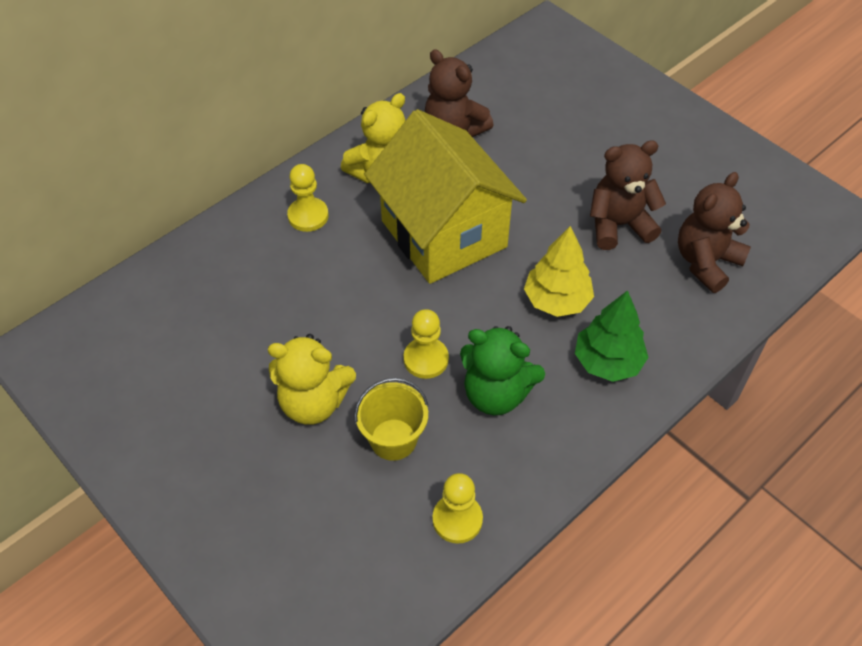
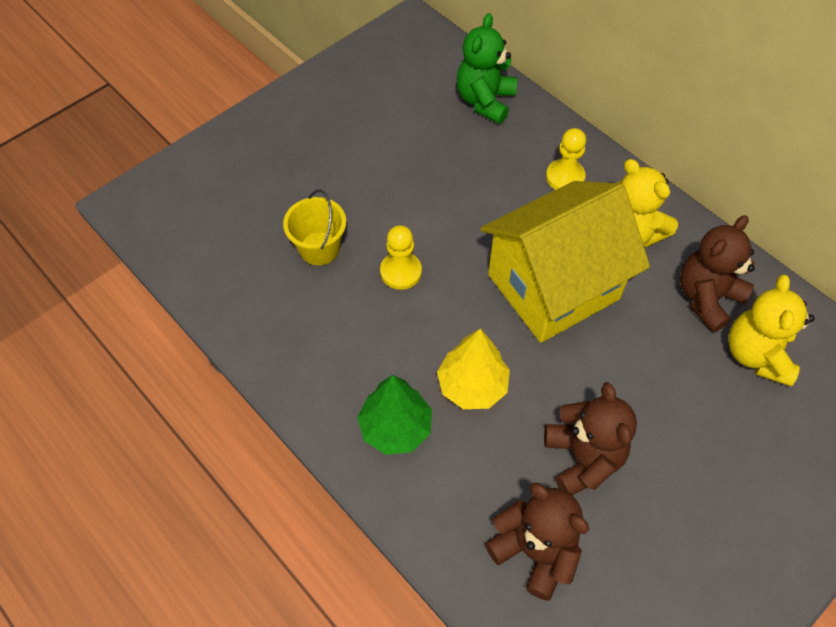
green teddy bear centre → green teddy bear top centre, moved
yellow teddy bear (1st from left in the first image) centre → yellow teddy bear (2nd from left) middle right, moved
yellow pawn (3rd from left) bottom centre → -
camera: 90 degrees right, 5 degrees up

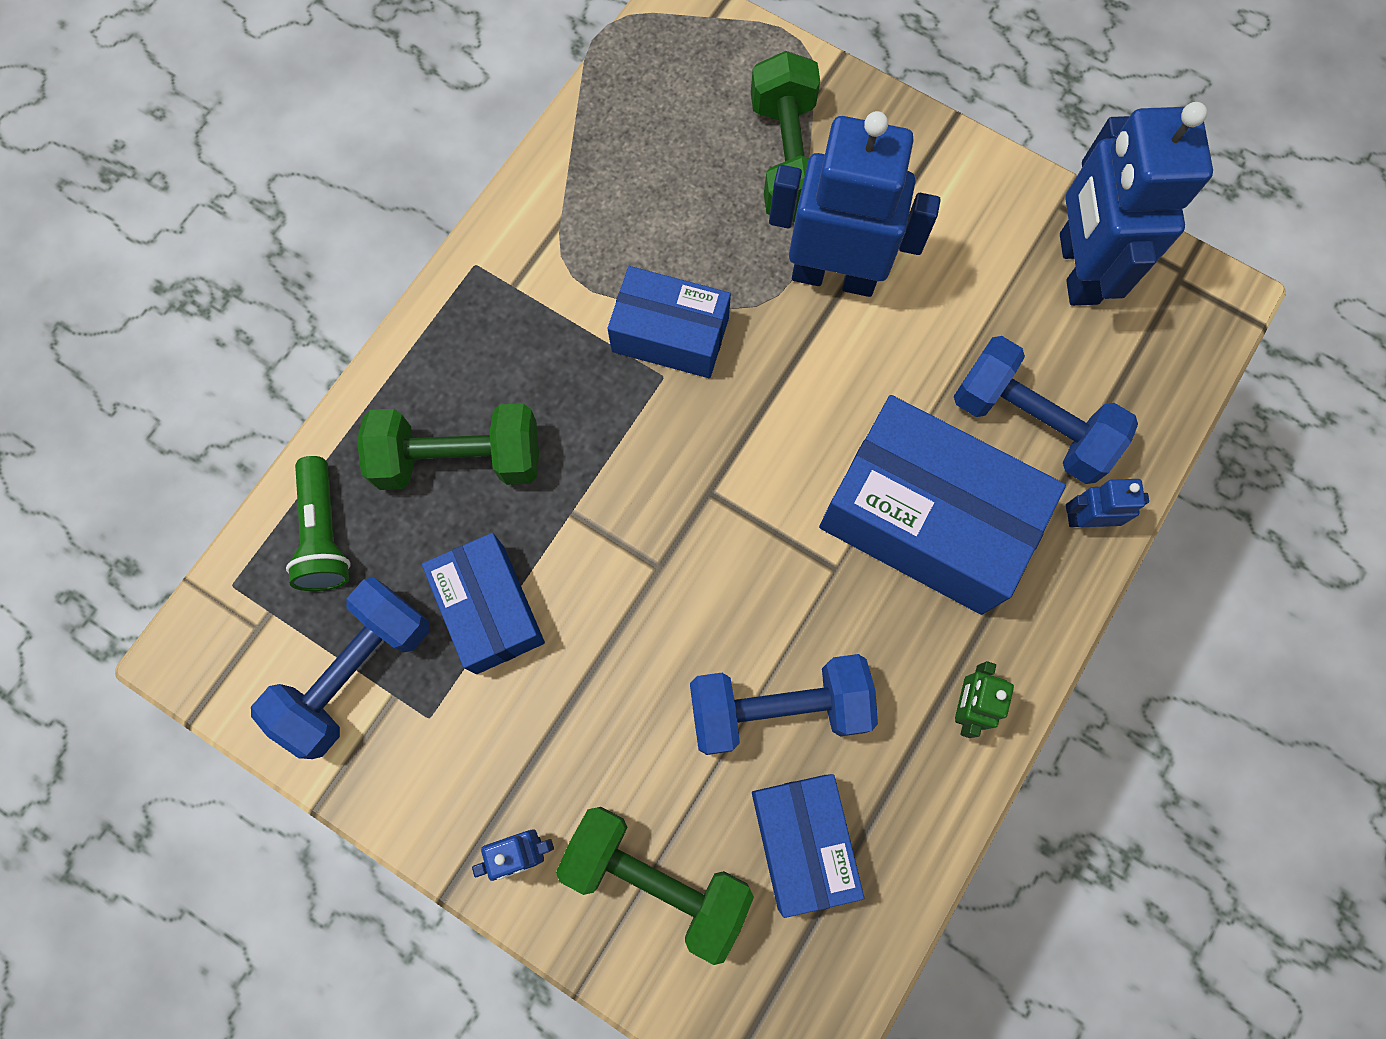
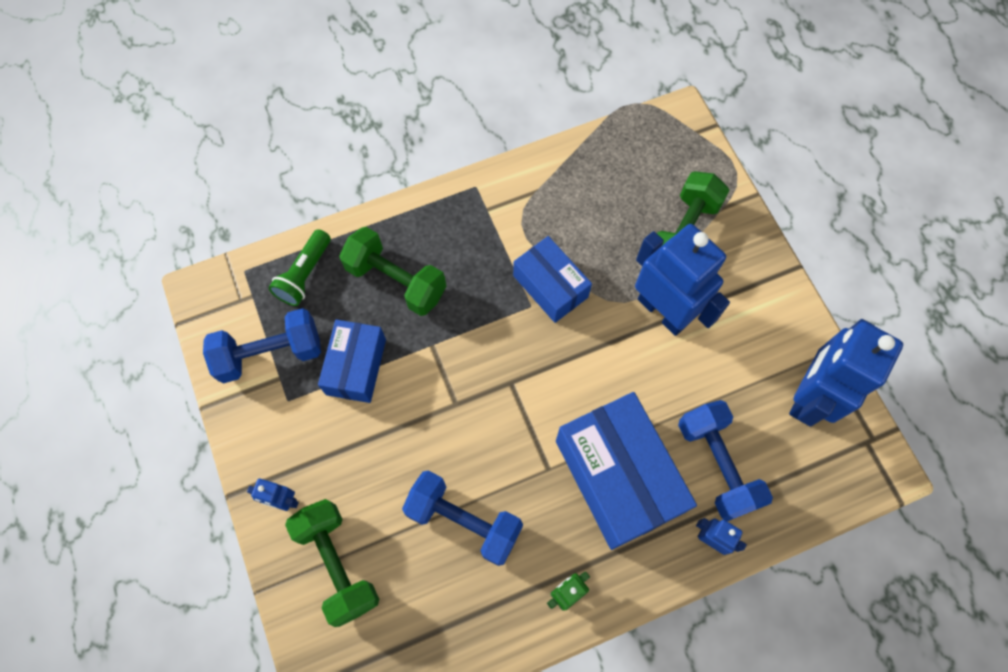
blue box (3rd from left) bottom centre → -
camera: 35 degrees right, 5 degrees down

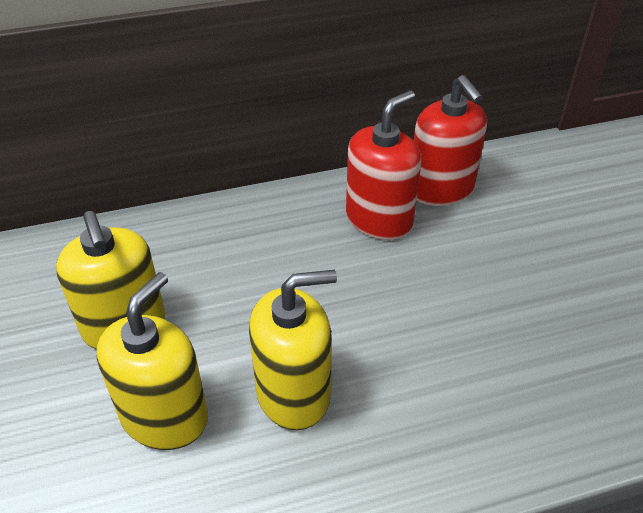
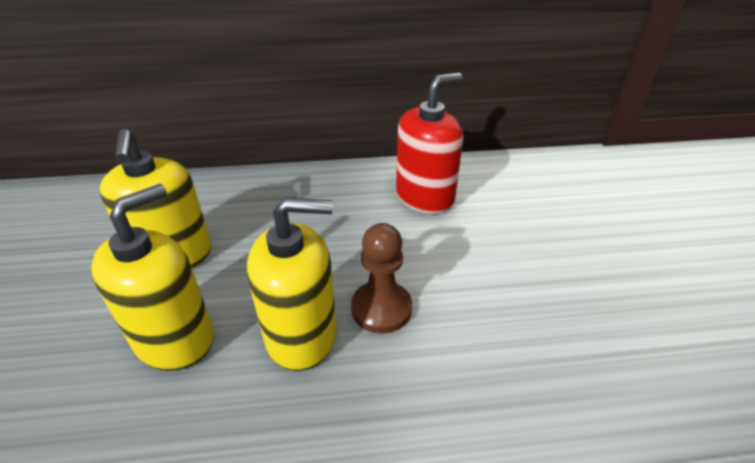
red soap dispenser (2nd from left) top right → -
- → brown pawn centre
camera: 10 degrees right, 5 degrees down

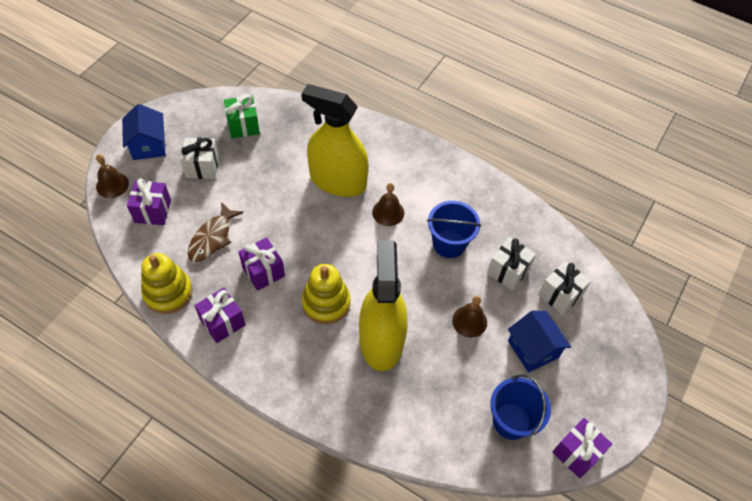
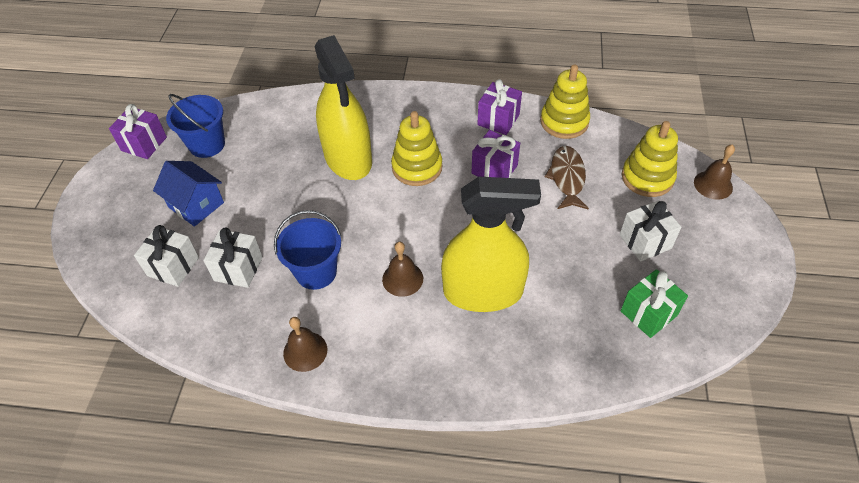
blue house (1st from left) top left → -
purple gift (1st from left) middle left → yellow stacking toy (3rd from left) top right
brown bell (3rd from left in the first image) centre → brown bell (1st from left) bottom centre, moved
camera: 160 degrees right, 5 degrees down

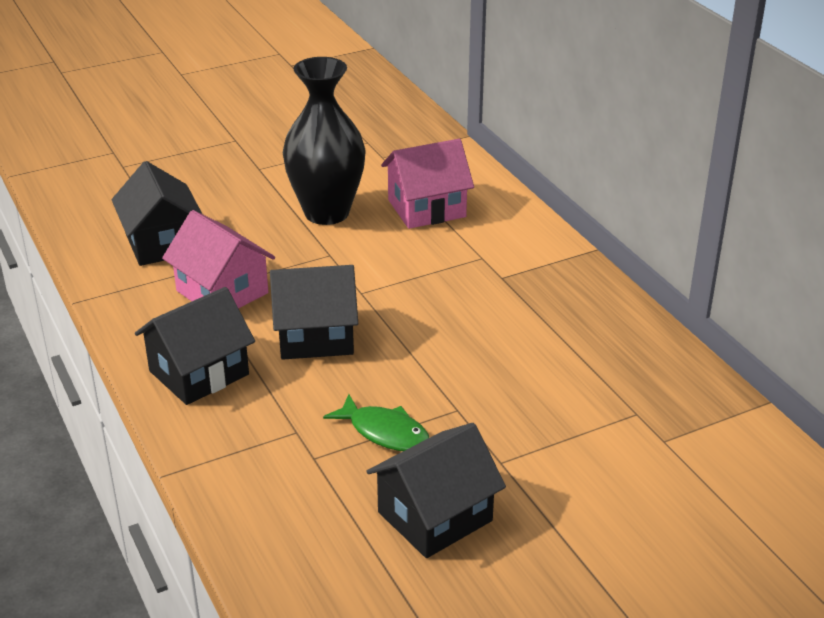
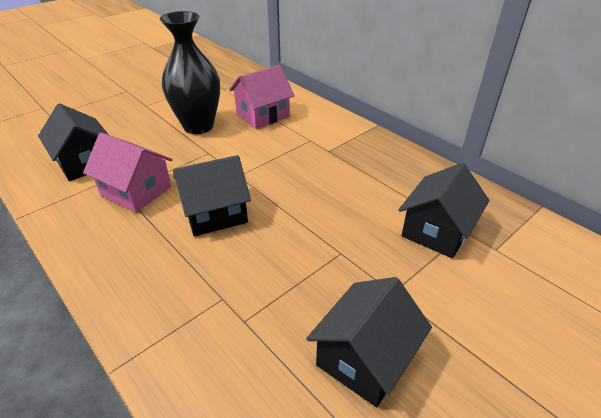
black house (2nd from left in the first image) middle left → black house (4th from left) middle right, moved
green fish bottom centre → -
camera: 15 degrees left, 5 degrees up

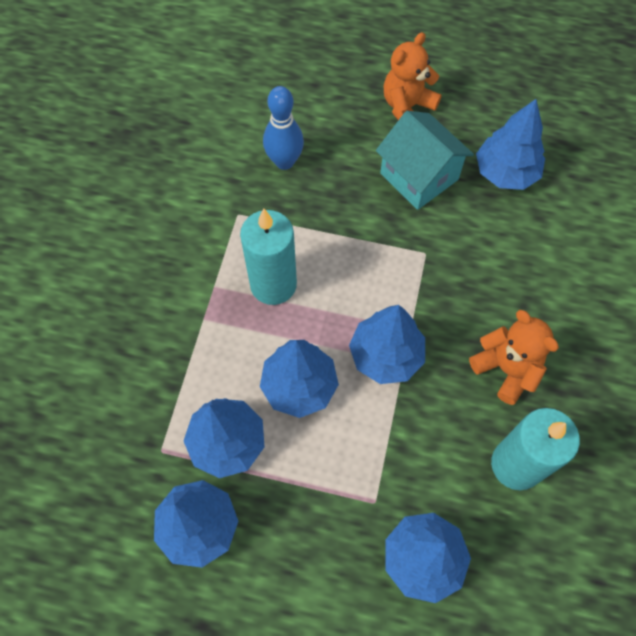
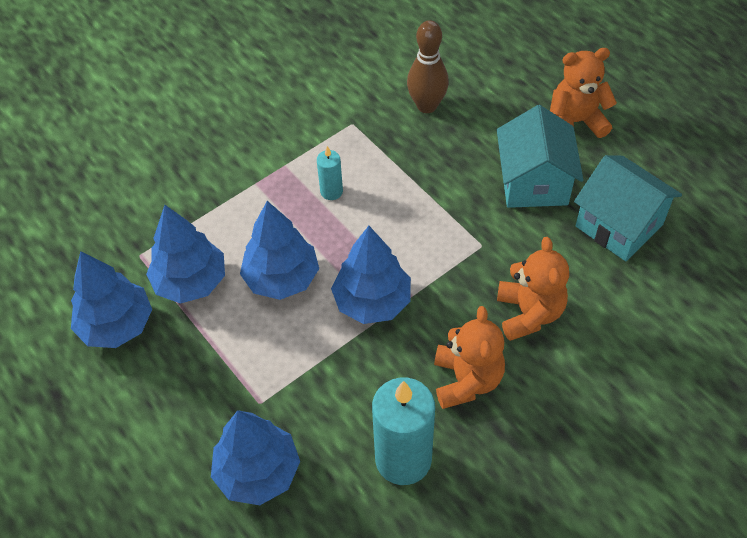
blue bowling pin top centre → brown bowling pin top centre
blue tree (6th from left) top right → turquoise house (2nd from left) middle right
turquoise candle (1st from left) centre → turquoise candle (1st from left) top centre, x0.48
- → orange teddy bear (2nd from left) middle right
camera: 40 degrees right, 10 degrees down

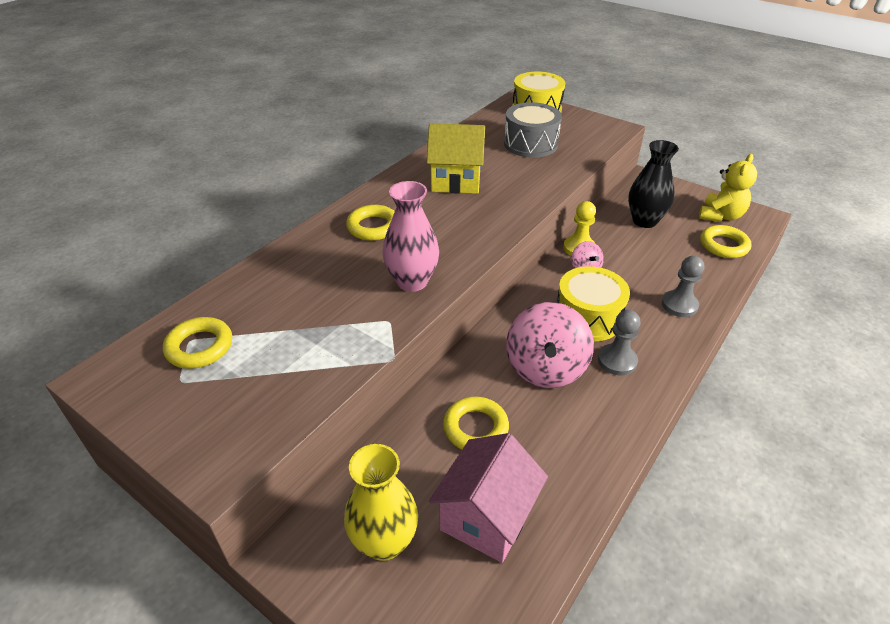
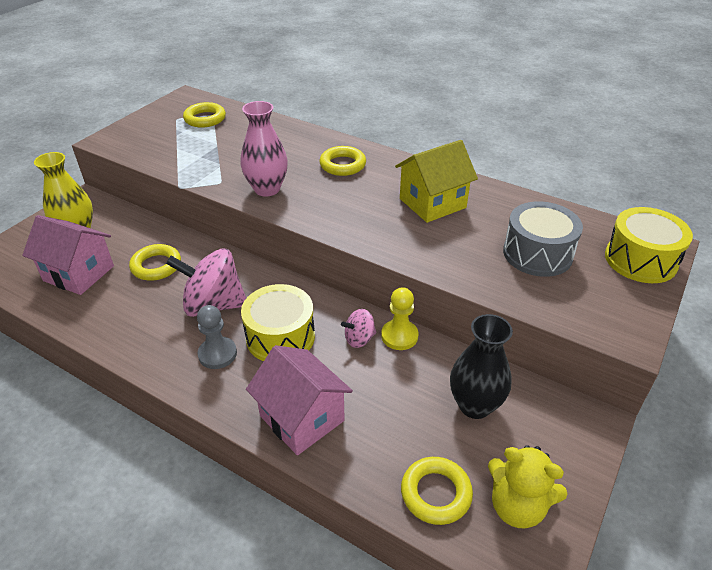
yellow house top centre, 60 degrees clockwise
grey pawn (2nd from left) middle right → pink house (2nd from left) bottom centre
camera: 85 degrees right, 0 degrees up

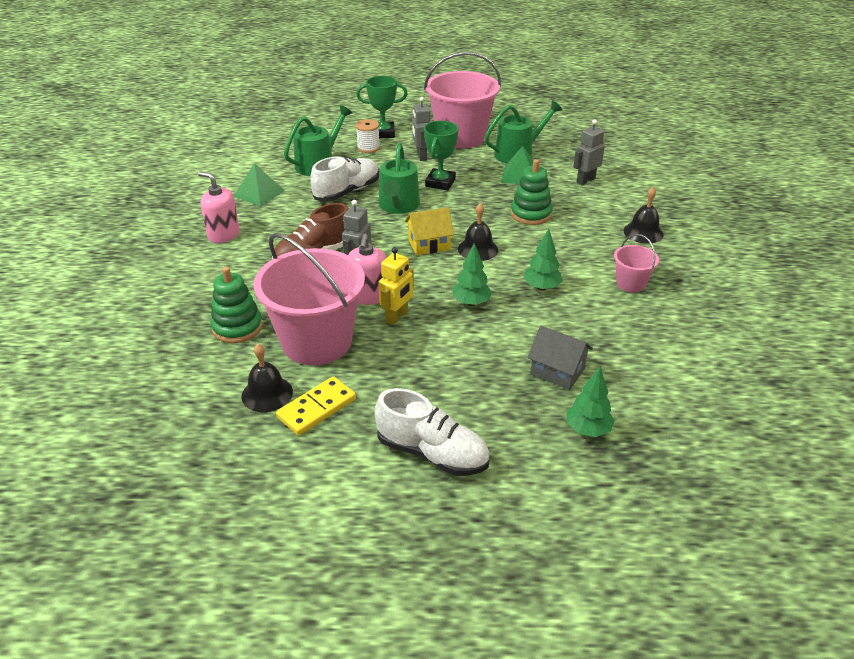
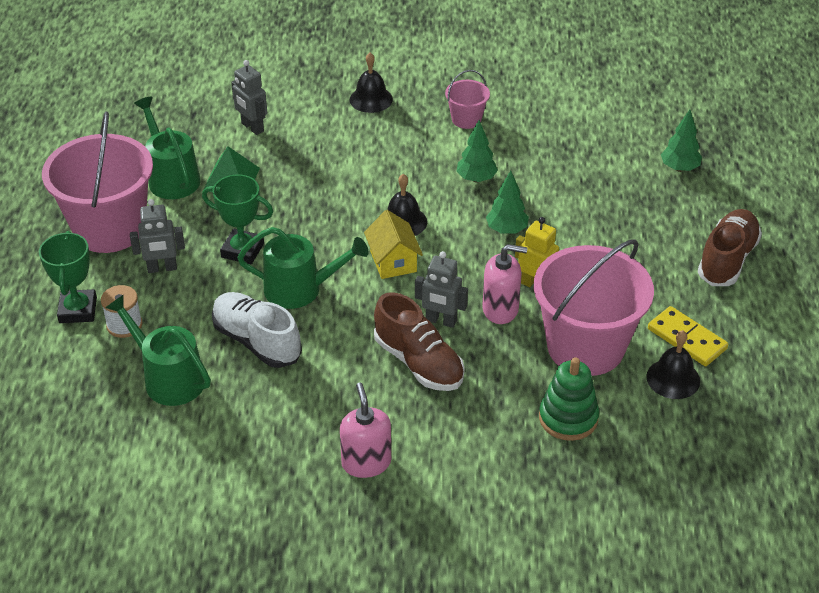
green stacking toy (2nd from left) top centre → -
green pyramid (1st from left) top left → -
pink soap dispenser (1st from left) top left → pink soap dispenser (1st from left) bottom centre, 135 degrees clockwise
grey house centre → -
white shoe (2nd from left) centre → brown shoe (2nd from left) middle right
camera: 90 degrees left, 5 degrees up

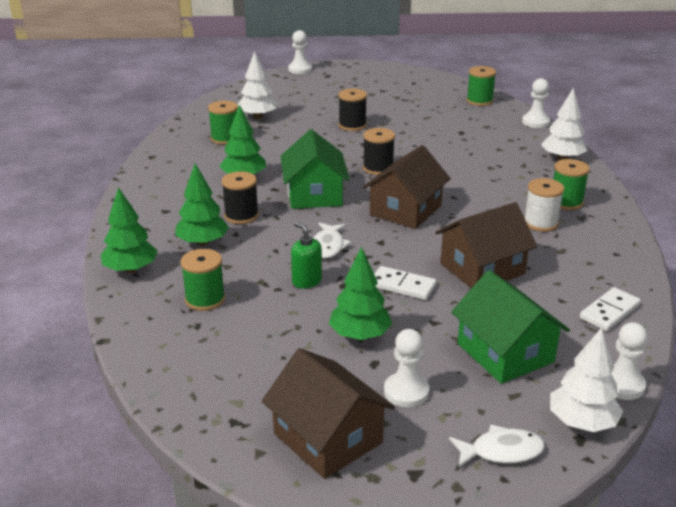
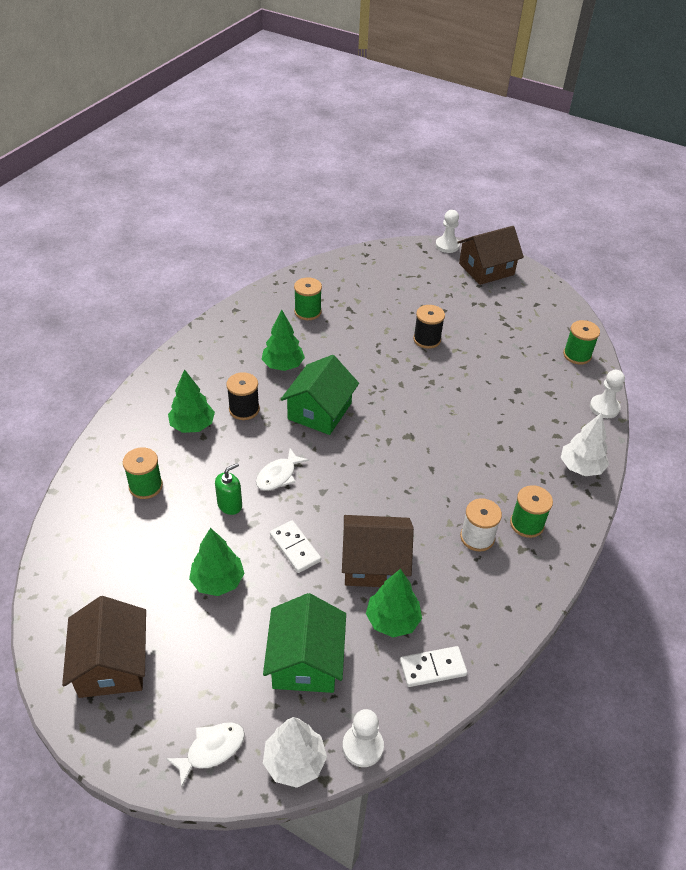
white tree (1st from left) top centre → -
black spool (3rd from left) top centre → -
brown house (2nd from left in the first image) centre → brown house (3rd from left) top right, moved
green tree (1st from left in the first image) middle left → green tree (4th from left) bottom centre, moved
green soap dispenser centre → green soap dispenser middle left, 60 degrees clockwise
white pawn (2nd from left) bottom centre → -
white fish (2nd from left in the first image) bottom right → white fish (1st from left) bottom left, 60 degrees counterclockwise
camera: 30 degrees right, 15 degrees up

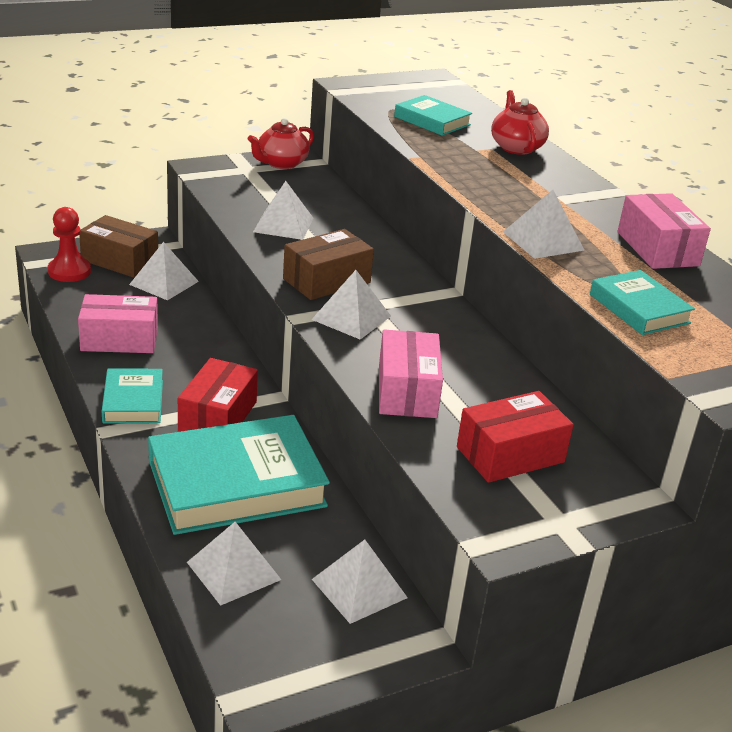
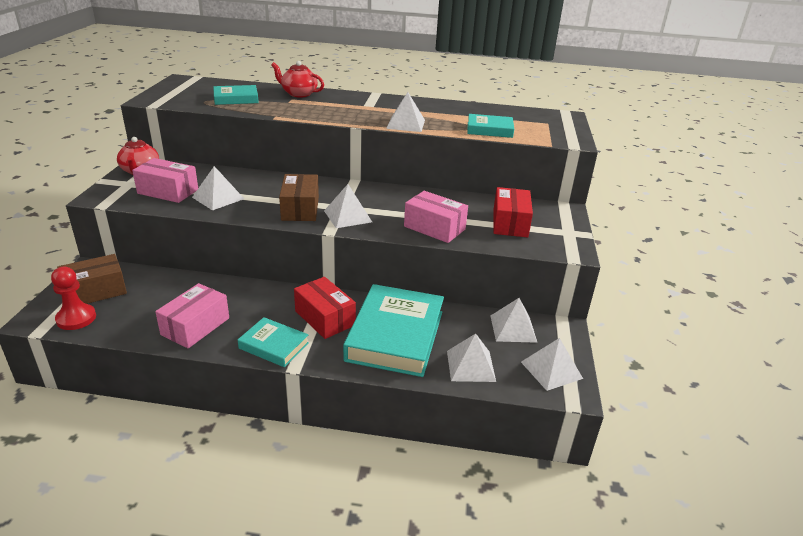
pink box (3rd from left in the first image) top right → pink box (1st from left) middle left, moved
white pyramid (1st from left in the first image) middle left → white pyramid (6th from left) bottom right, moved
camera: 55 degrees left, 0 degrees up

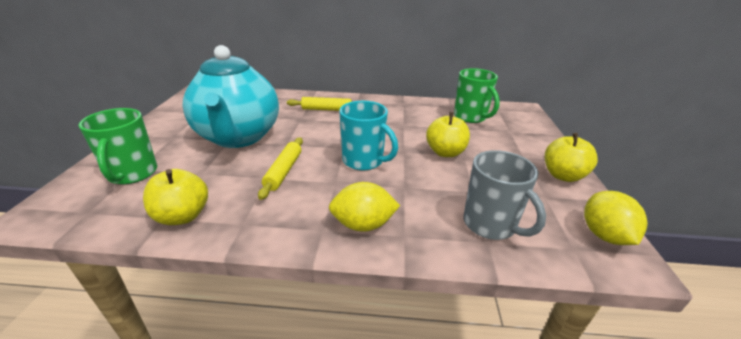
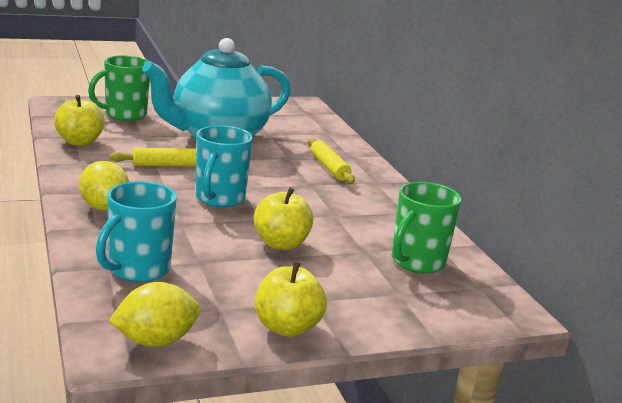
grey mug middle right → turquoise mug (1st from left) middle left
camera: 65 degrees right, 10 degrees down

